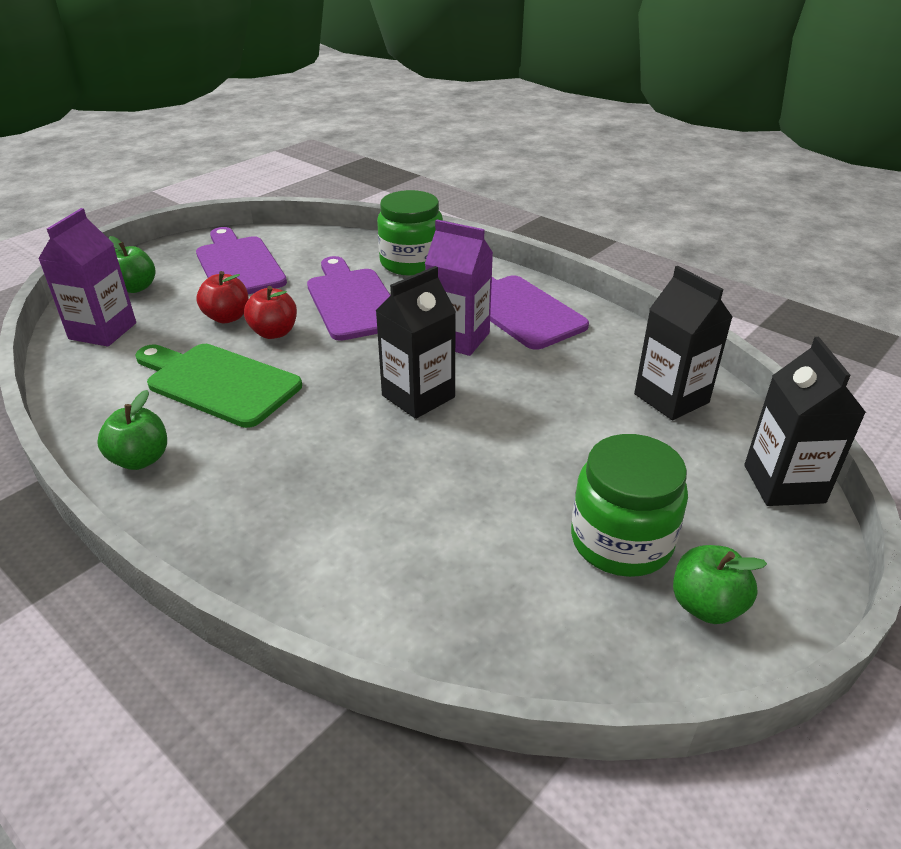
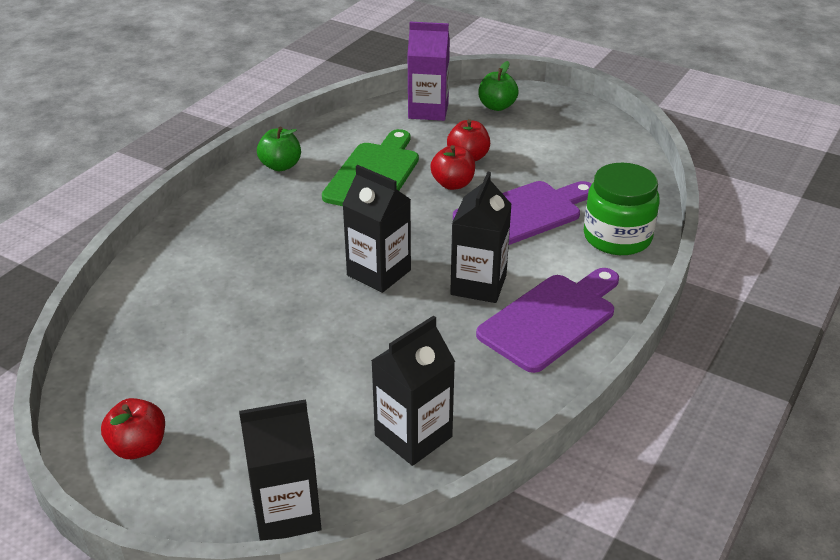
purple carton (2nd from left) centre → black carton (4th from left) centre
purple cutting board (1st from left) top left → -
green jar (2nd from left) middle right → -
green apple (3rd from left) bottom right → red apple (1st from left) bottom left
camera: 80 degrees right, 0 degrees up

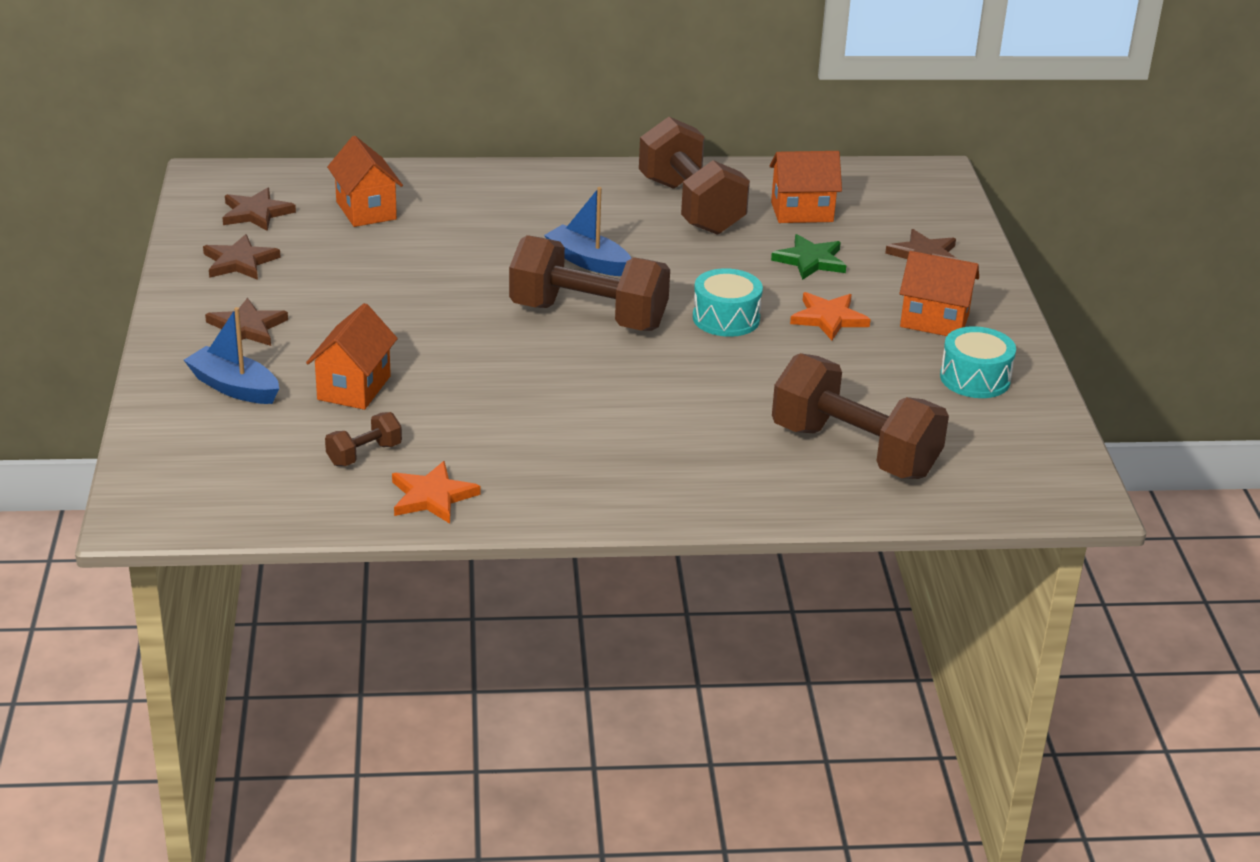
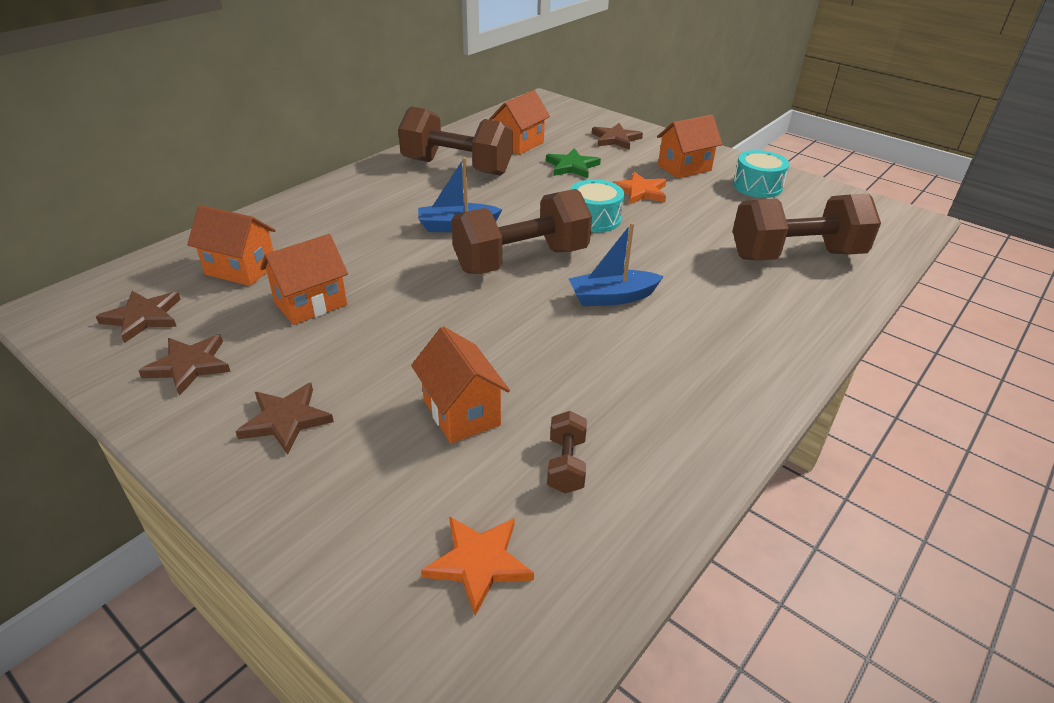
blue boat (1st from left in the first image) middle left → blue boat (2nd from left) centre, moved
orange star (1st from left) centre → orange star (1st from left) bottom centre, moved
- → orange house (2nd from left) middle left
camera: 45 degrees left, 5 degrees up

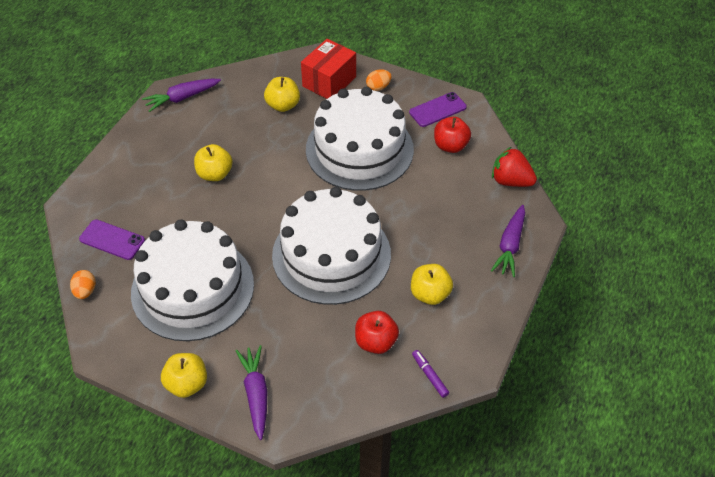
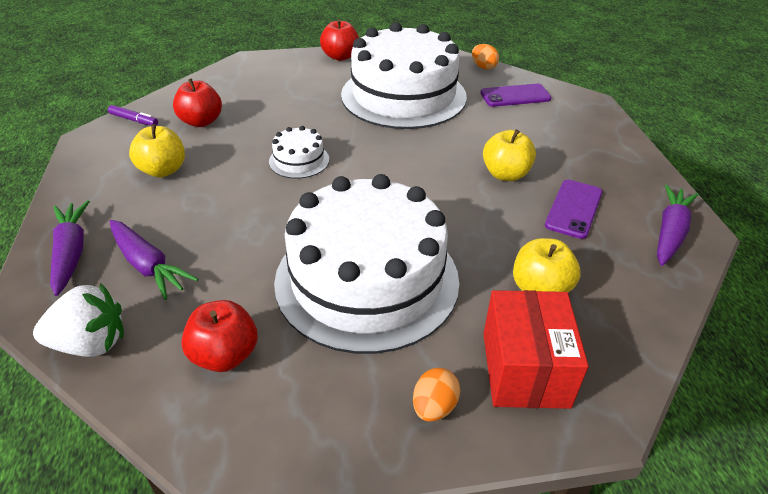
purple phone (2nd from left) top centre → purple phone (2nd from left) middle right, moved
red strawberry middle right → white strawberry middle left
white cake (2nd from left in the first image) centre → white cake (1st from left) top centre, x0.41
purple carrot (2nd from left) bottom centre → purple carrot (2nd from left) middle left, moved
yellow apple (1st from left) bottom left → red apple (3rd from left) top centre
camera: 145 degrees right, 10 degrees down

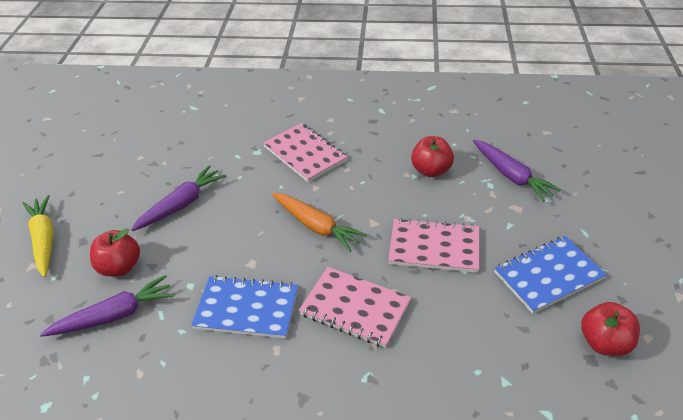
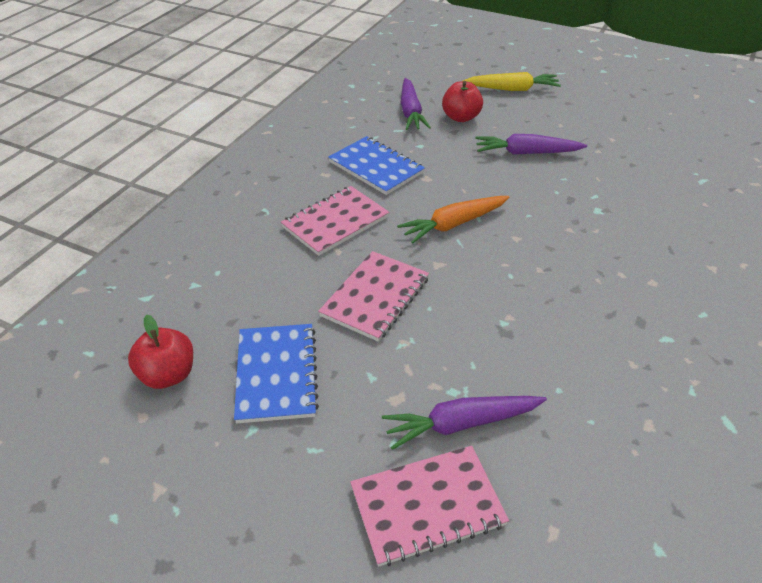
pink notebook (1st from left in the first image) centre → pink notebook (3rd from left) bottom centre, moved
red apple (2nd from left) centre → -
purple carrot (2nd from left in the first image) middle left → purple carrot (3rd from left) top right, 120 degrees clockwise
blue notebook (1st from left in the first image) bottom centre → blue notebook (2nd from left) top centre, 75 degrees counterclockwise
camera: 110 degrees right, 0 degrees up

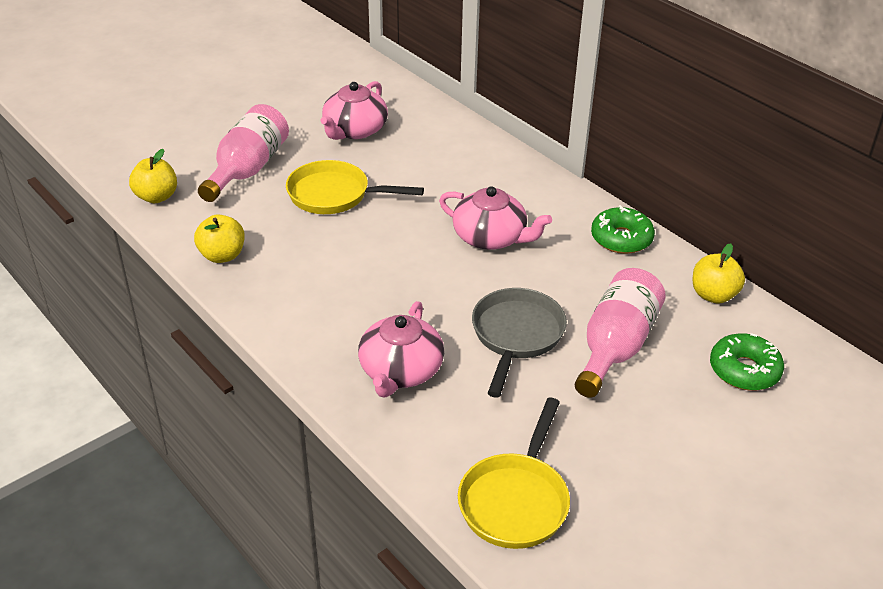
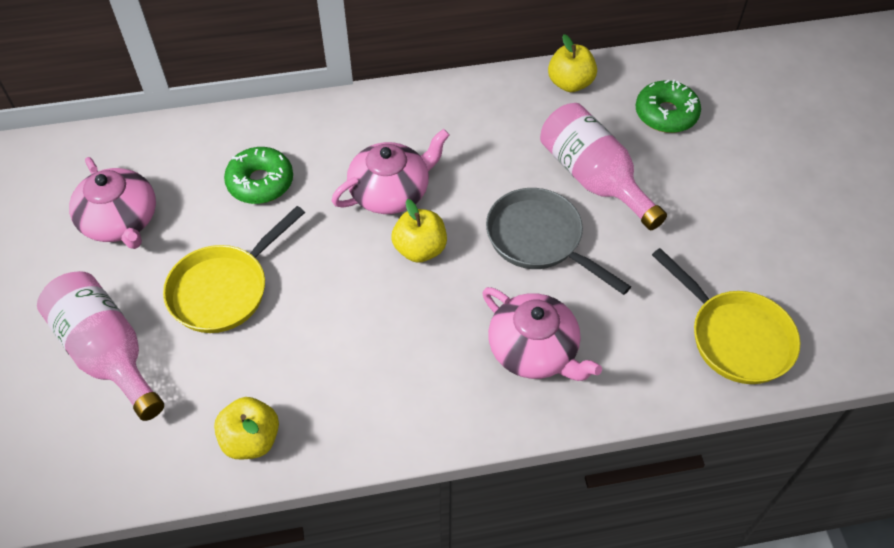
yellow apple (1st from left in the first image) top left → yellow apple (2nd from left) centre, moved
green donut (1st from left) middle right → green donut (1st from left) top left, moved
camera: 60 degrees left, 15 degrees up

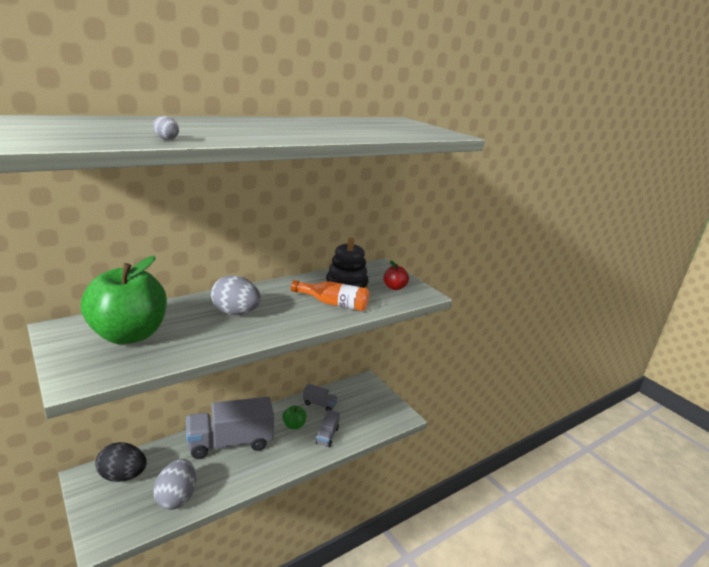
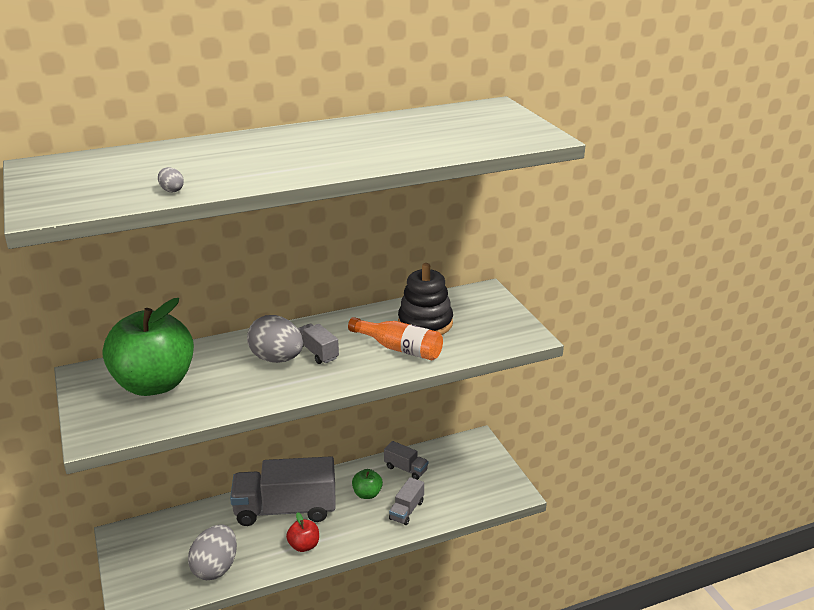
red apple centre → red apple bottom centre, moved
black egg bottom left → -
- → grey truck (2nd from left) centre
camera: 15 degrees right, 5 degrees up

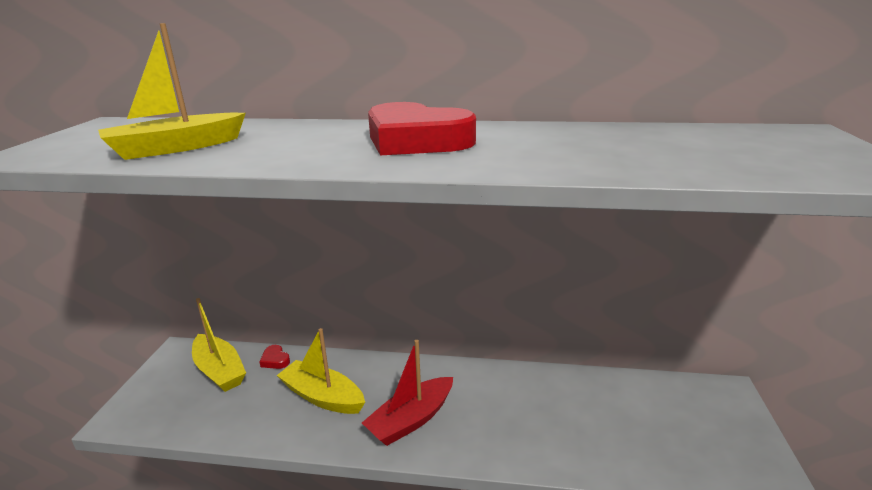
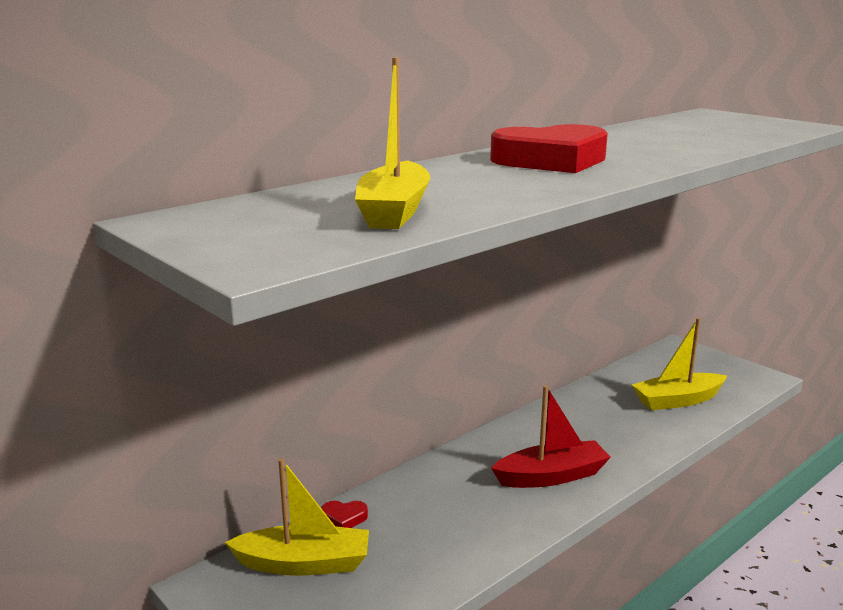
yellow boat (3rd from left) bottom centre → yellow boat (3rd from left) middle right, moved
red boat bottom centre, 105 degrees counterclockwise
camera: 50 degrees left, 5 degrees down

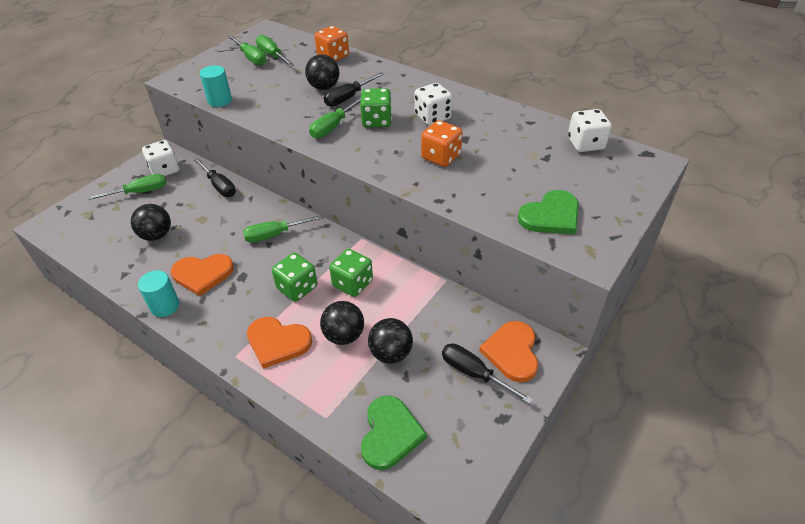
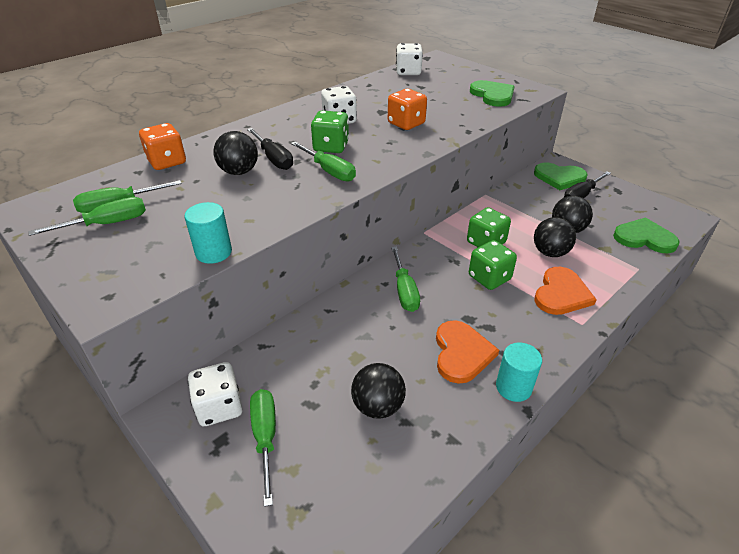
black screwdriver (1st from left) middle left → -
orange heart (3rd from left) bottom centre → green heart (2nd from left) top right
camera: 80 degrees left, 5 degrees down

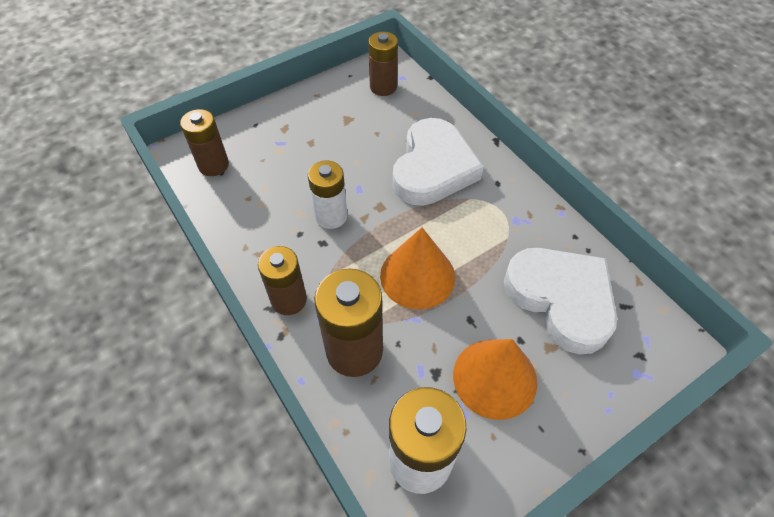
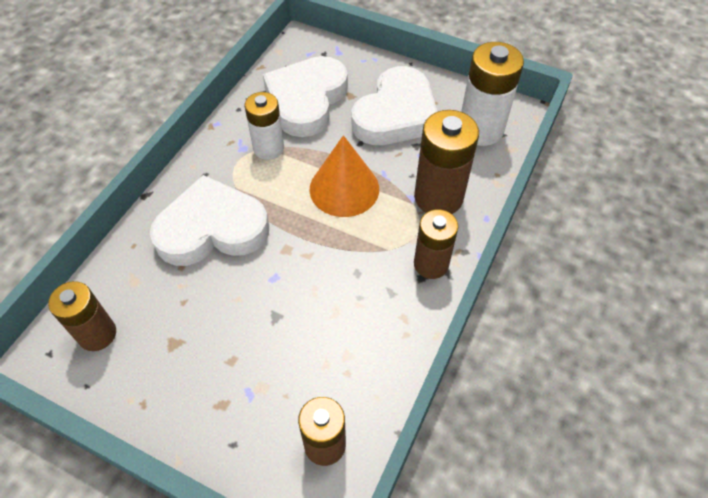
white battery (1st from left) centre → white battery (1st from left) top centre, moved
orange cone (2nd from left) bottom centre → white heart (3rd from left) top centre
camera: 120 degrees left, 0 degrees up

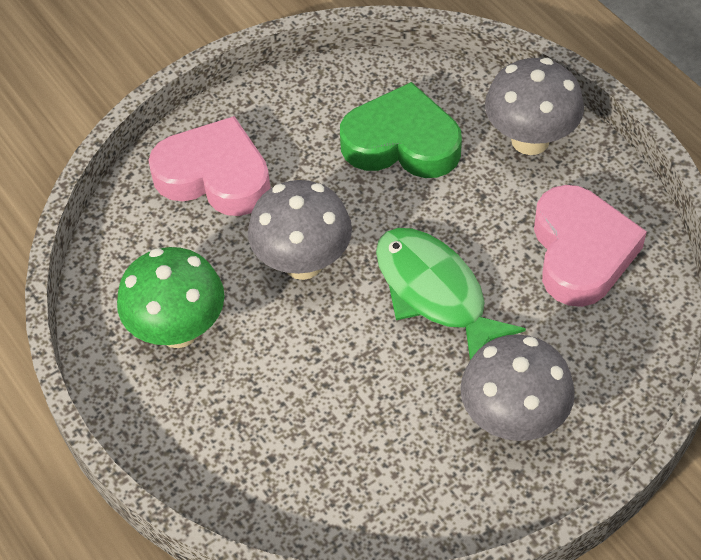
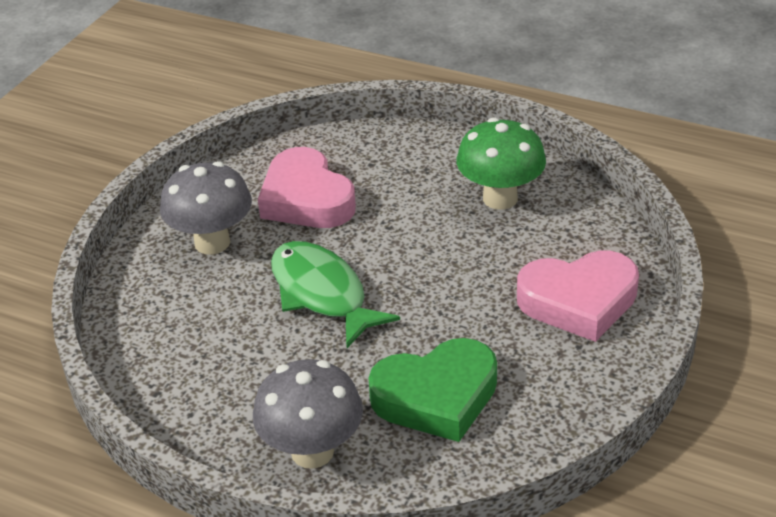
grey mushroom (1st from left) centre → -
pink heart (2nd from left in the first image) middle right → pink heart (1st from left) centre, moved
green fish centre, 150 degrees counterclockwise
camera: 150 degrees right, 15 degrees down

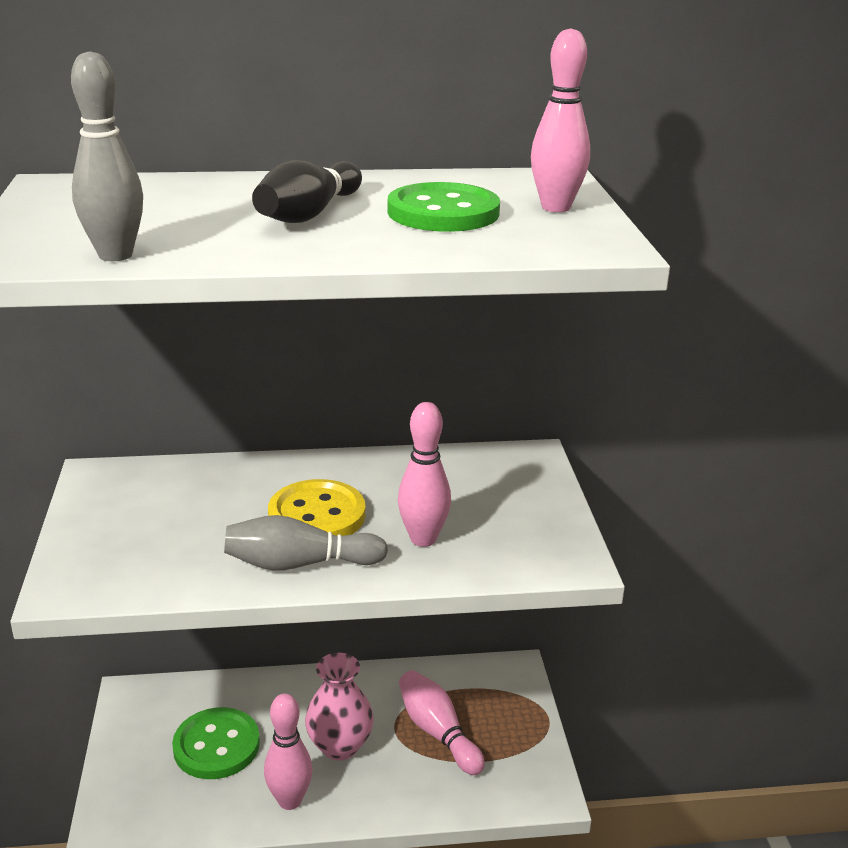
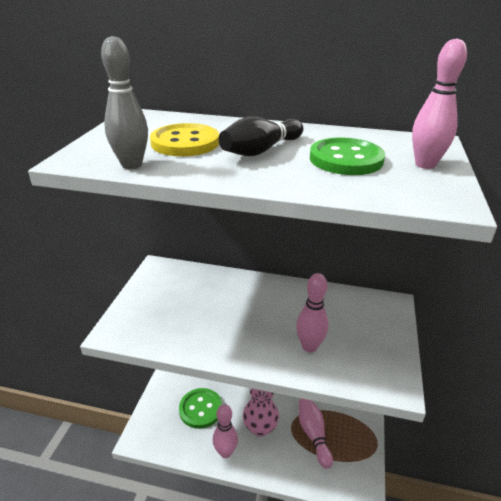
yellow button centre → yellow button top centre, moved
grey bowling pin (2nd from left) centre → -
camera: 20 degrees right, 5 degrees up

